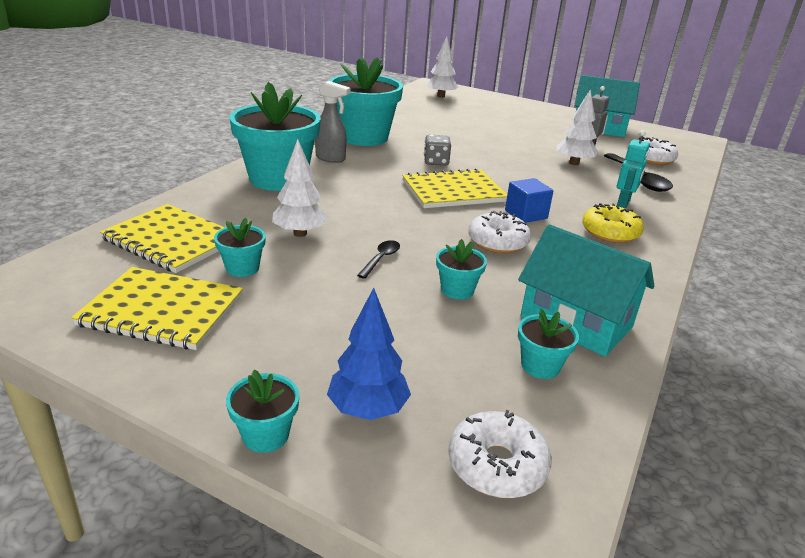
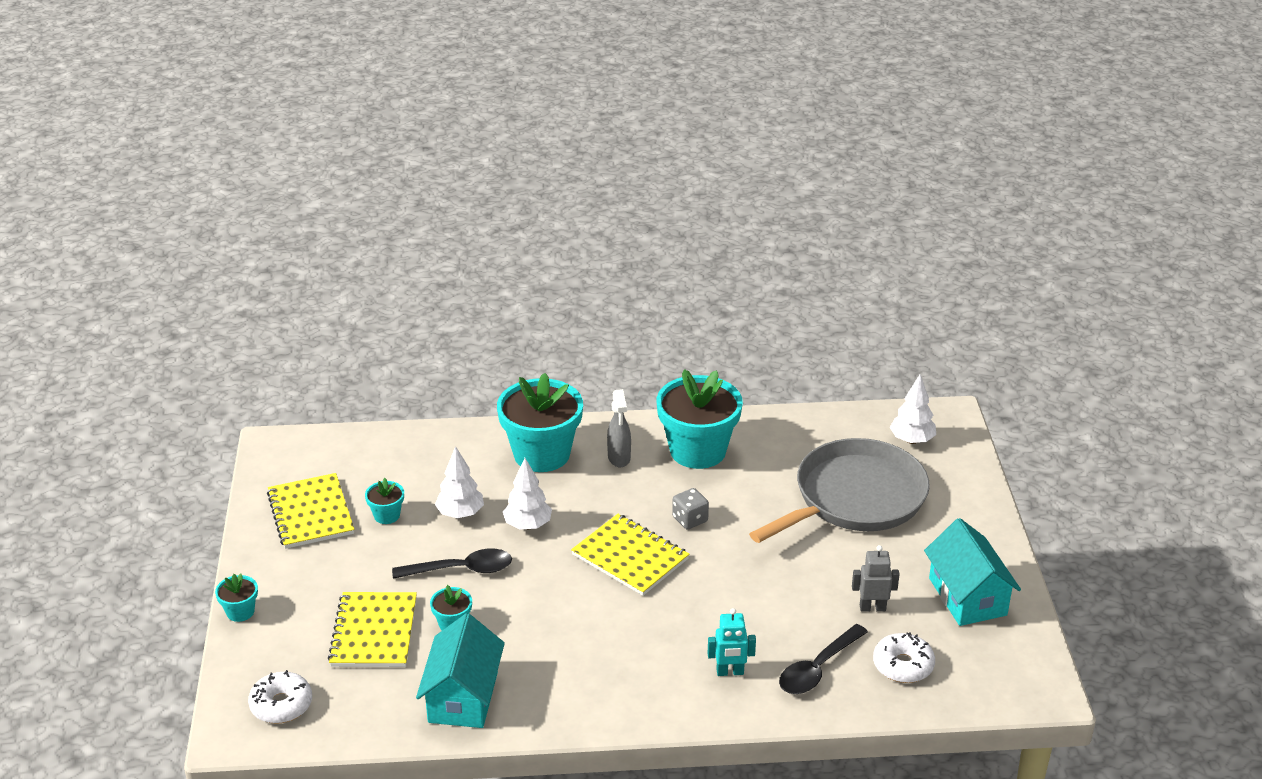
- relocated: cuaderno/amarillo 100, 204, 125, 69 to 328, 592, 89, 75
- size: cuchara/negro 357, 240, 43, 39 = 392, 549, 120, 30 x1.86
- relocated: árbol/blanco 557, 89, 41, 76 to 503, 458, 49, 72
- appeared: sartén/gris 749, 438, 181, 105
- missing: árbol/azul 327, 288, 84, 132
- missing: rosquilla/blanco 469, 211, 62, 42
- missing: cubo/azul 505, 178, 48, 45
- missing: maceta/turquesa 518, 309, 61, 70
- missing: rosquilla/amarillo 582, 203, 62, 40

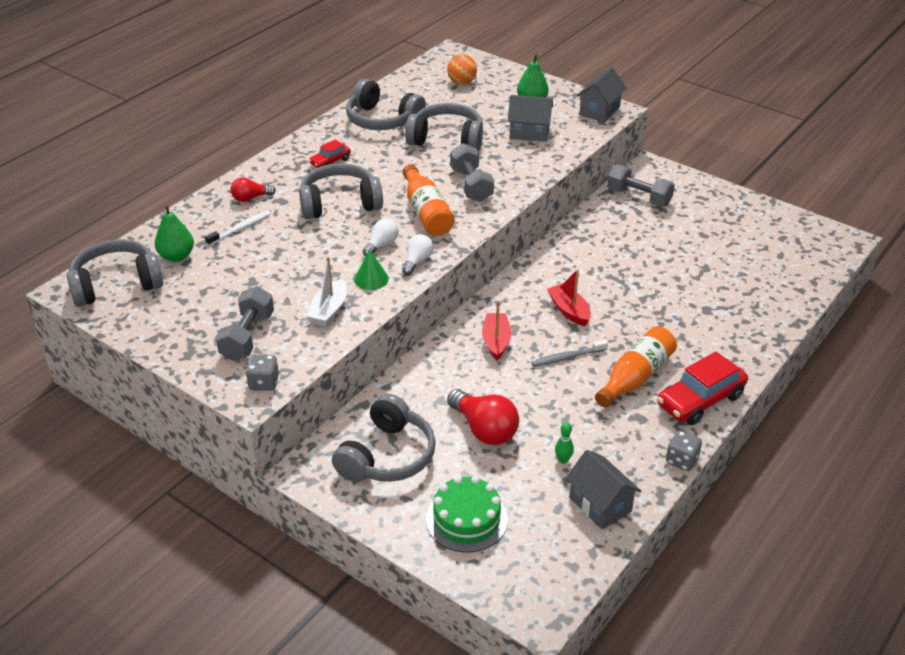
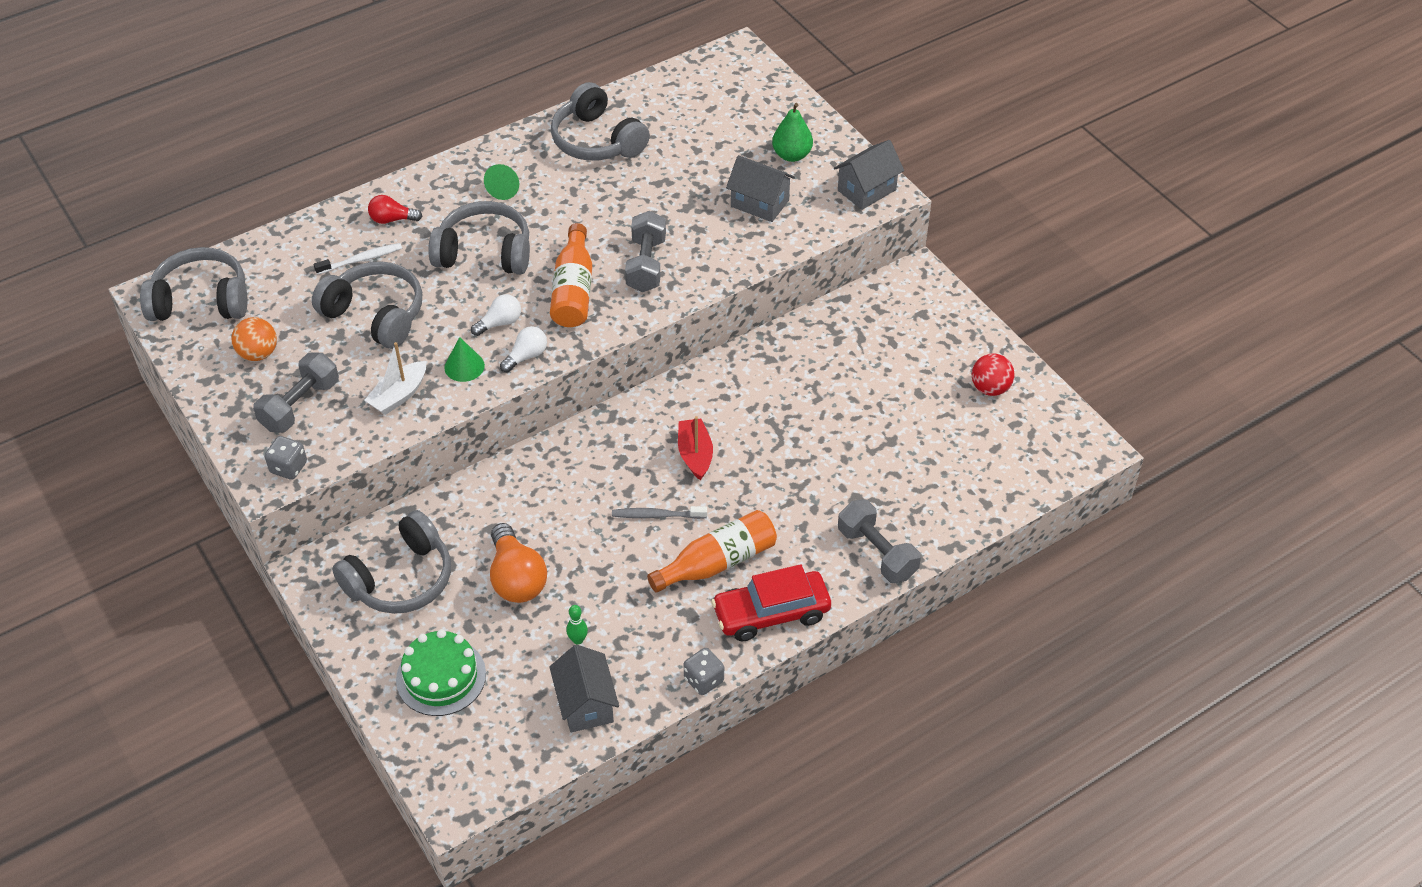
- relocated: pelota/naranja 447, 54, 30, 31 to 232, 317, 45, 44
- relocated: auriculares/gris 405, 103, 78, 48 to 312, 261, 110, 88
- exchanged: coche/rojo 309, 139, 42, 29 to cono/verde 484, 164, 35, 36
- colour: bombilla/rojo 447, 389, 72, 56 to bombilla/naranja 490, 523, 57, 80
- relocated: mancuerna/gris 607, 164, 68, 43 to 838, 499, 83, 84
- appeared: pelota/rojo 972, 354, 43, 42
- missing: pera/verde 155, 205, 39, 57
- missing: barco/rojo 482, 300, 30, 60

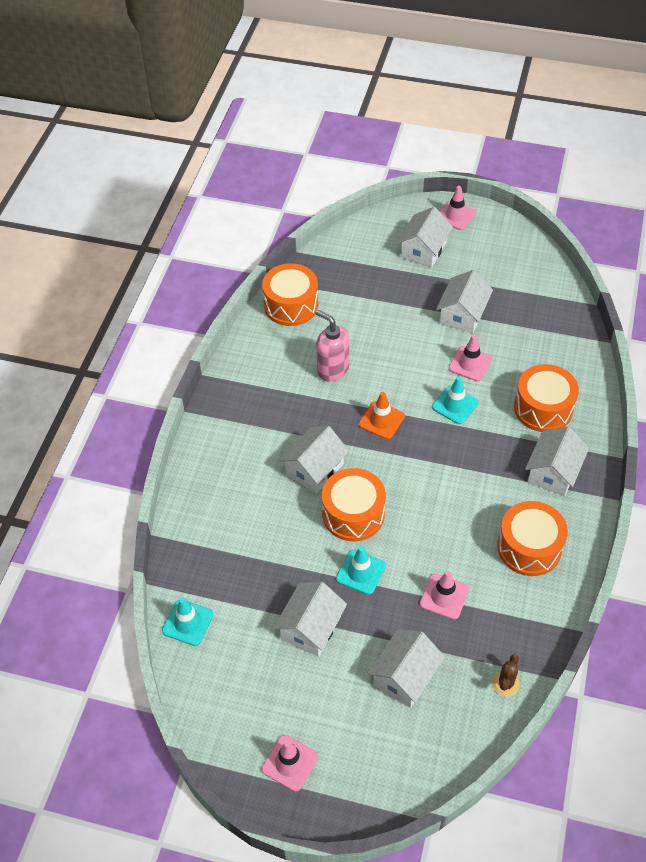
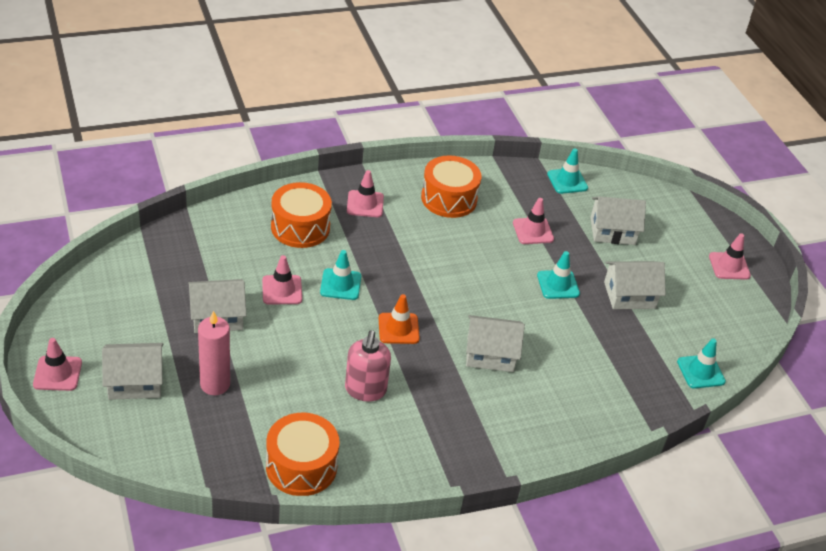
- appeared: vela/rosa 198, 311, 32, 84
- exchanged: casa/blanco 525, 427, 64, 69 to cono de tráfico/rosa 347, 170, 37, 47
- exchanged: cactus/marrón 492, 654, 28, 42 to cono de tráfico/turquesa 547, 148, 41, 46
- missing: tambor/naranja 322, 468, 64, 73

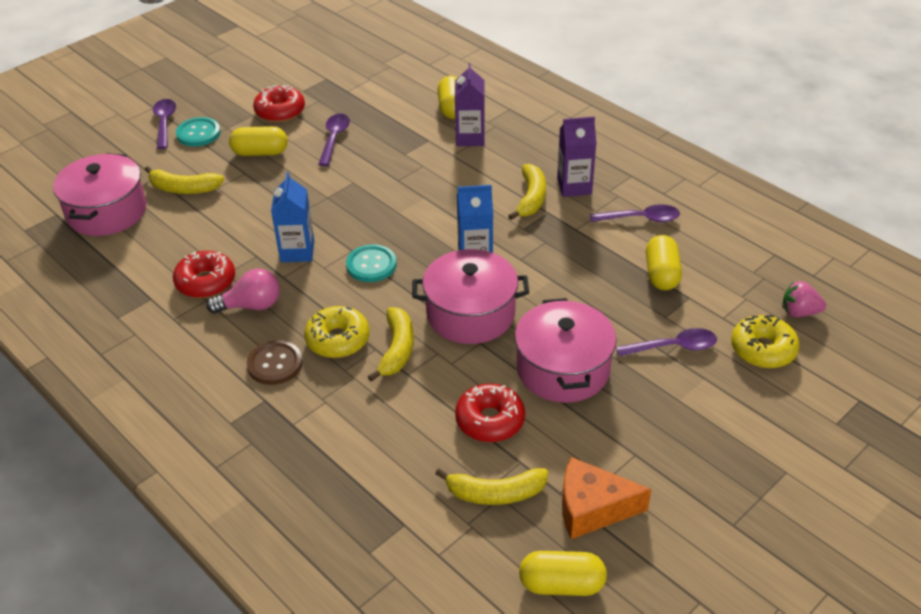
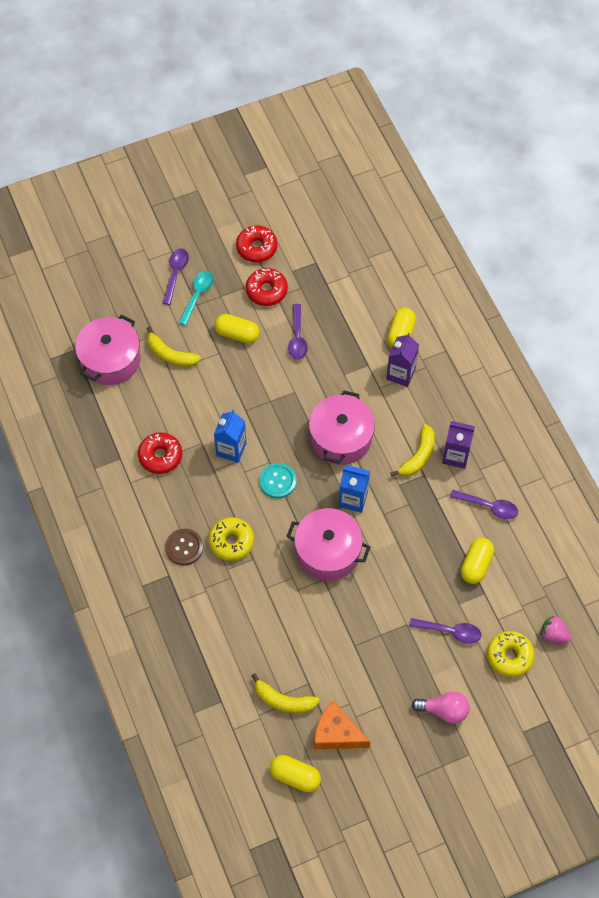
- exchanged: botón/turquesa 176, 117, 45, 30 to cuchara/turquesa 178, 271, 36, 55
- relocated: rosquilla/rojo 455, 383, 70, 59 to 236, 225, 41, 38
- spun: cuchara/morado 319, 114, 31, 52 = 288, 304, 20, 56 150 degrees clockwise
- relocated: olla/rosa 515, 298, 101, 105 to 309, 390, 66, 75
- relocated: bombilla/rosa 207, 269, 73, 45 to 412, 691, 57, 33
- missing: plátano/amarillo 368, 307, 46, 75

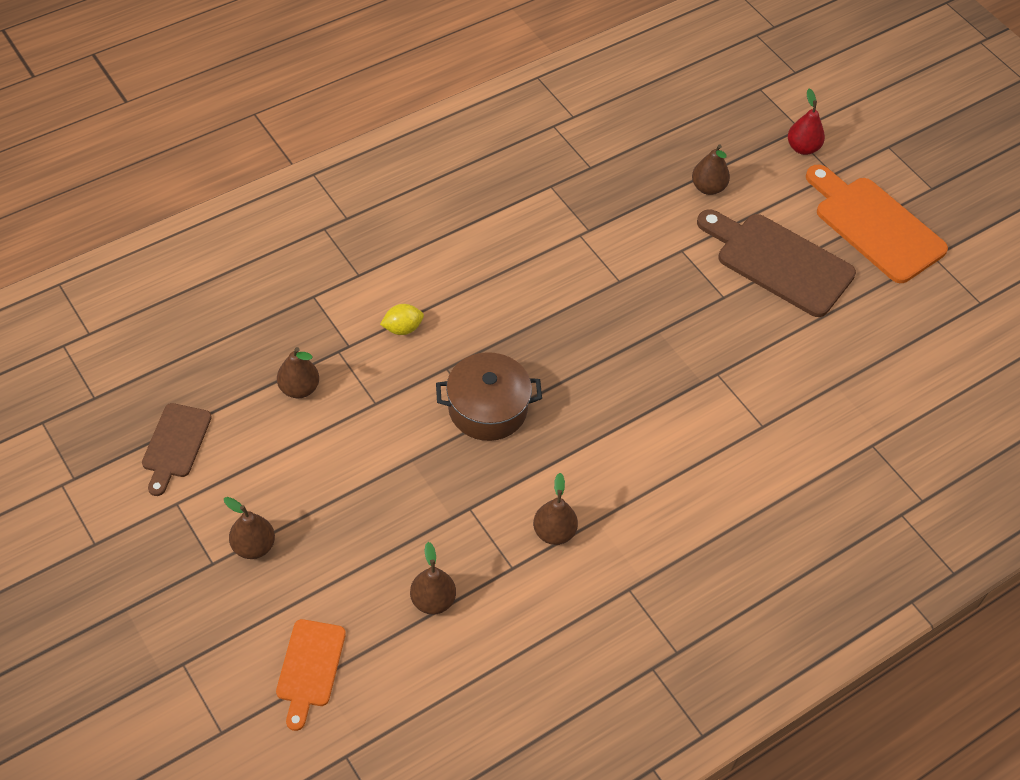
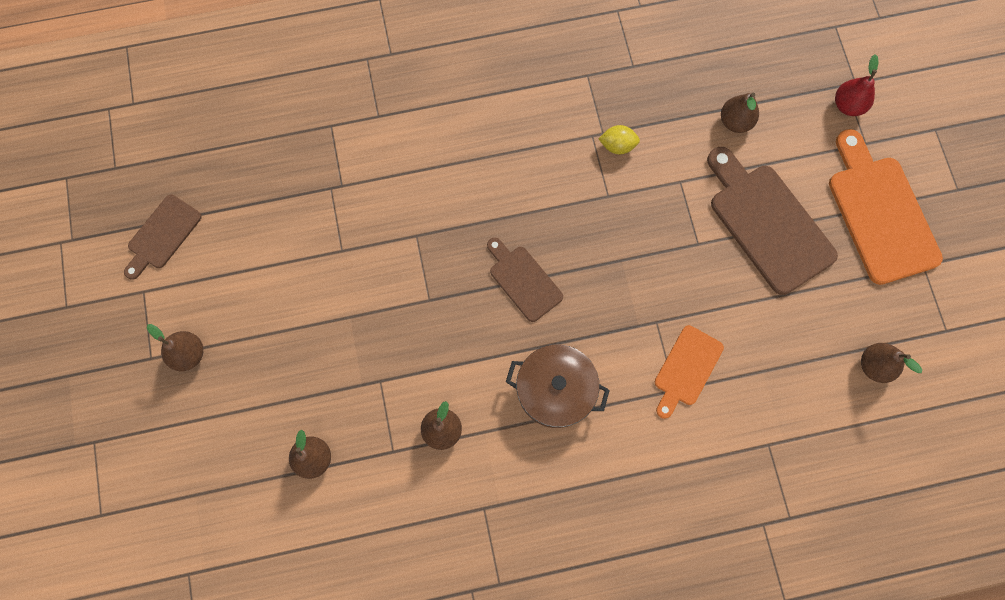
- appeared: tabla de cortar/marrón 487, 238, 76, 84
- relocated: olla/marrón 436, 352, 106, 89 to 506, 344, 104, 84
- relocated: limón/amarillo 380, 304, 44, 31 to 598, 125, 42, 29
- relocated: tabla de cortar/naranja 276, 619, 70, 112 to 655, 325, 69, 94
- relocated: pera/marrón 277, 347, 42, 51 to 861, 343, 61, 40

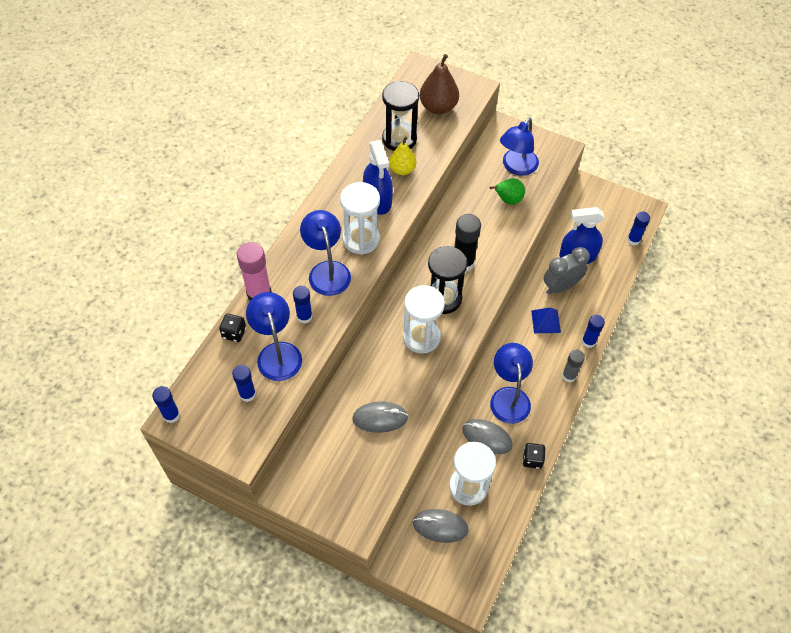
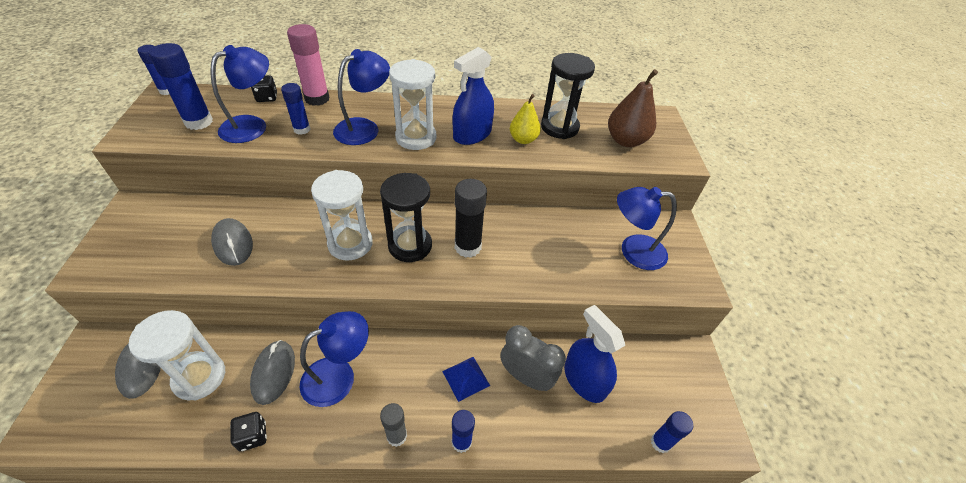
- size: barra de pegamento/azul 232, 365, 24, 37 = 149, 43, 64, 87 x1.59
- missing: pera/verde 490, 178, 35, 27

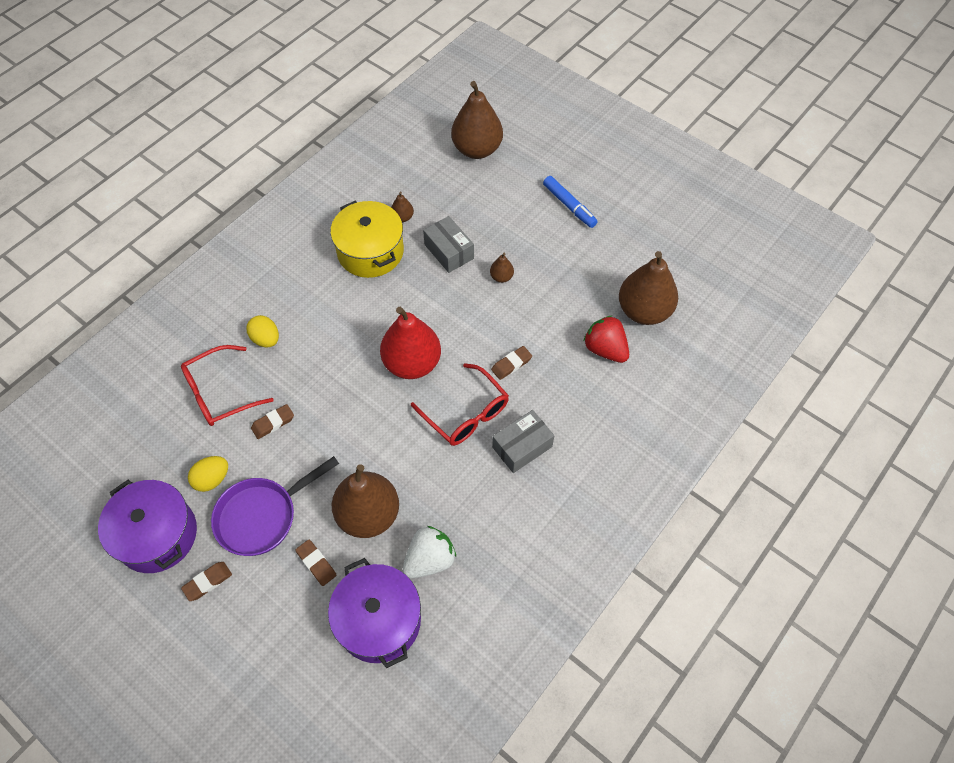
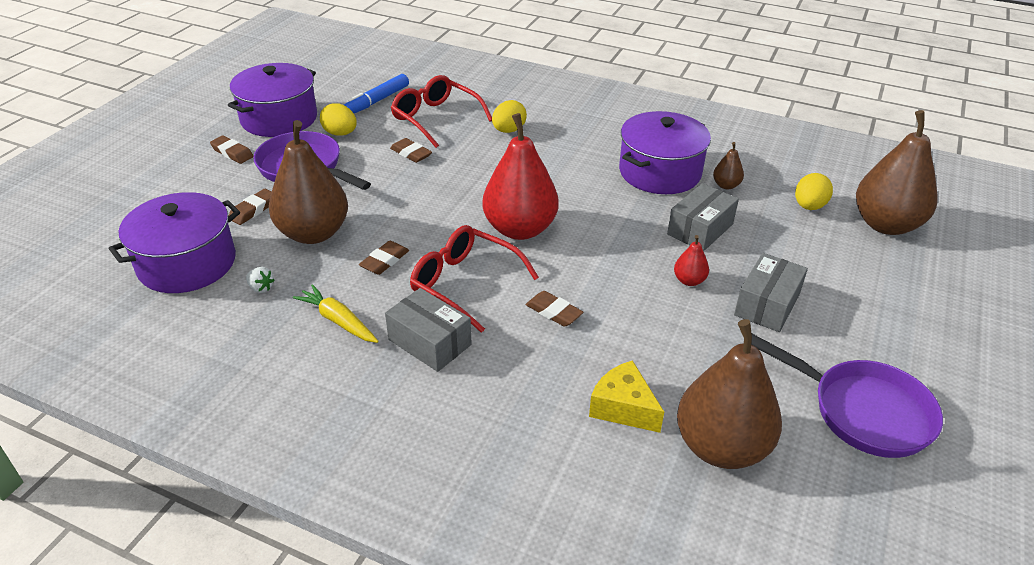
- size: fresa/blanco 403, 526, 53, 52 = 246, 267, 29, 26 x0.45
- appeared: zanahoria/amarillo 293, 284, 86, 59
- relocated: rotulador/azul 543, 176, 55, 52 to 344, 74, 65, 39
- appeared: goma de borrar/marrón 359, 241, 50, 34
- spun: gafas/rojo 411, 363, 98, 83 = 410, 225, 129, 108 90 degrees clockwise
- exchanged: fresa/rojo 584, 315, 45, 48 to queso/amarillo 589, 360, 75, 73
- colour: olla/amarillo 330, 201, 74, 77 to olla/morado 619, 111, 92, 83
- colour: pera/marrón 490, 253, 24, 30 to pera/rojo 674, 235, 35, 51
- appeared: caja/gris 734, 253, 74, 79
- appeared: sartén/morado 751, 333, 192, 125
- appeared: huevo/amarillo 795, 173, 38, 37

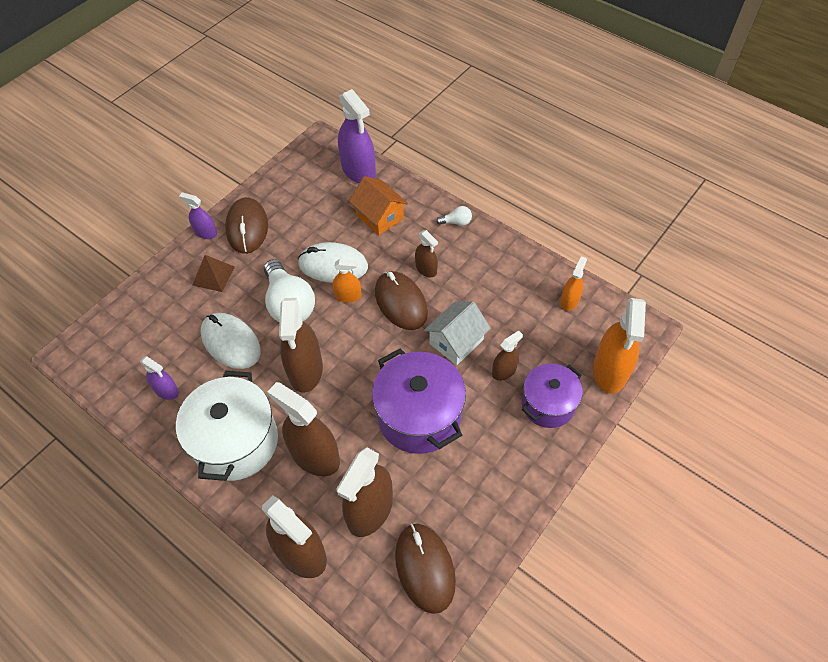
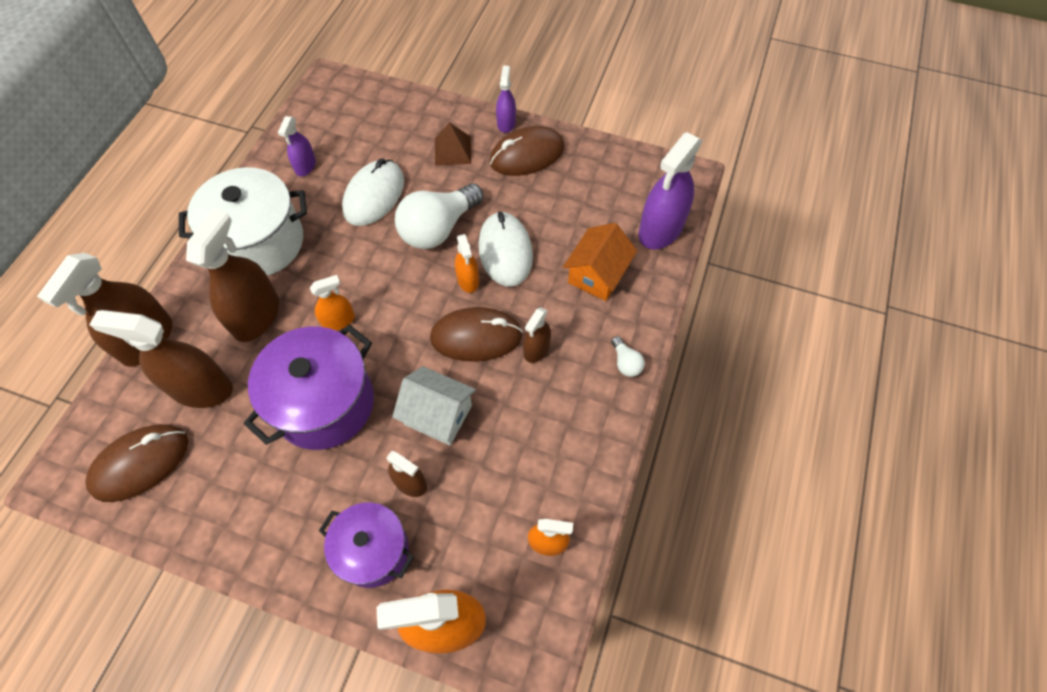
- appeared: pulverizador/naranja 310, 275, 45, 56
- spun: ratón/marrón 375, 271, 53, 59 = 430, 307, 93, 55 45 degrees clockwise
- missing: pulverizador/marrón 279, 298, 44, 95

